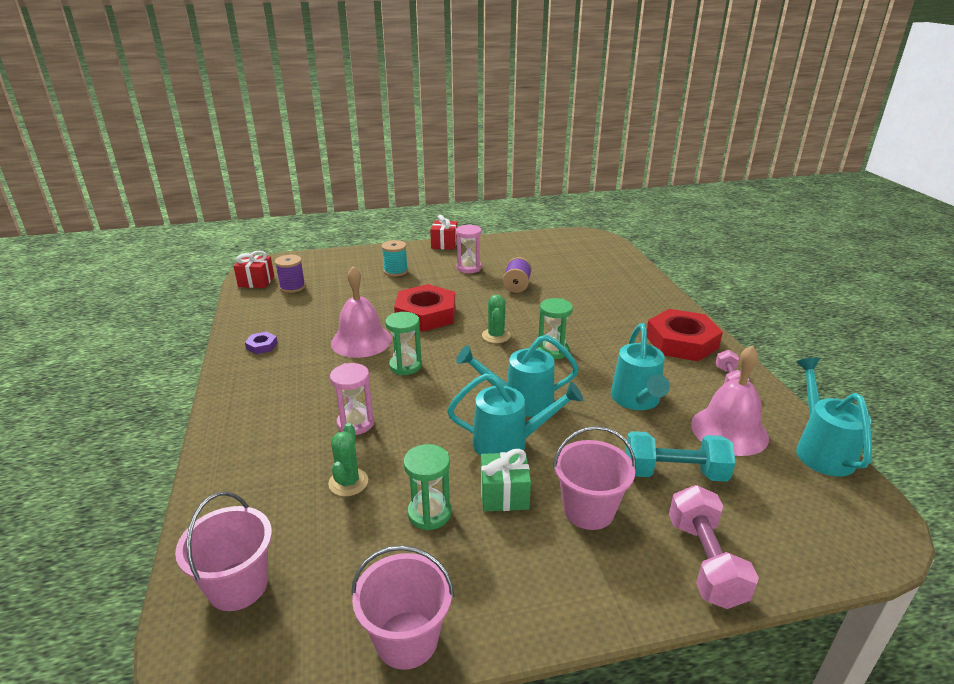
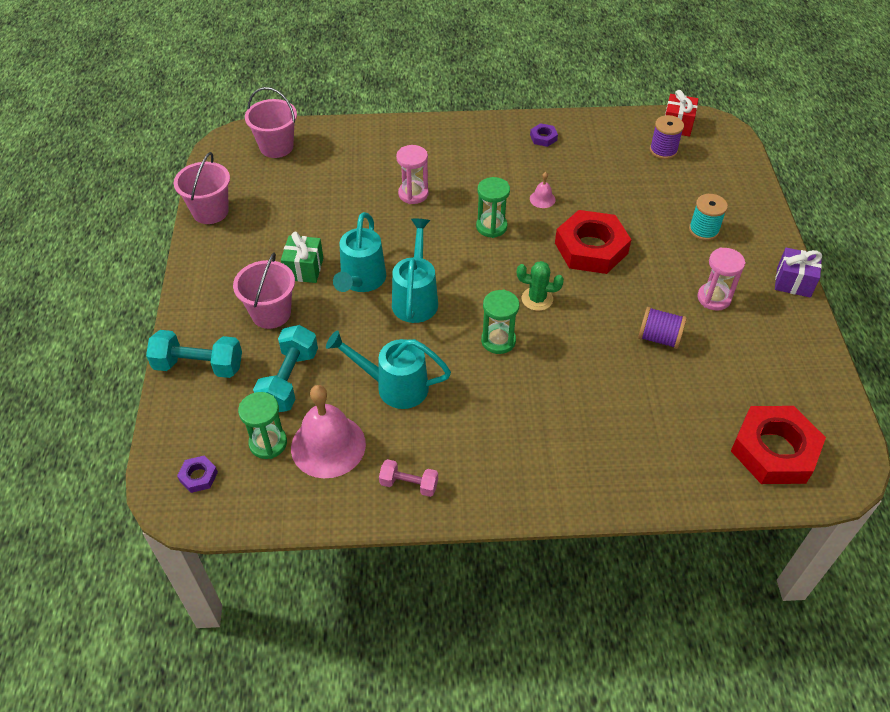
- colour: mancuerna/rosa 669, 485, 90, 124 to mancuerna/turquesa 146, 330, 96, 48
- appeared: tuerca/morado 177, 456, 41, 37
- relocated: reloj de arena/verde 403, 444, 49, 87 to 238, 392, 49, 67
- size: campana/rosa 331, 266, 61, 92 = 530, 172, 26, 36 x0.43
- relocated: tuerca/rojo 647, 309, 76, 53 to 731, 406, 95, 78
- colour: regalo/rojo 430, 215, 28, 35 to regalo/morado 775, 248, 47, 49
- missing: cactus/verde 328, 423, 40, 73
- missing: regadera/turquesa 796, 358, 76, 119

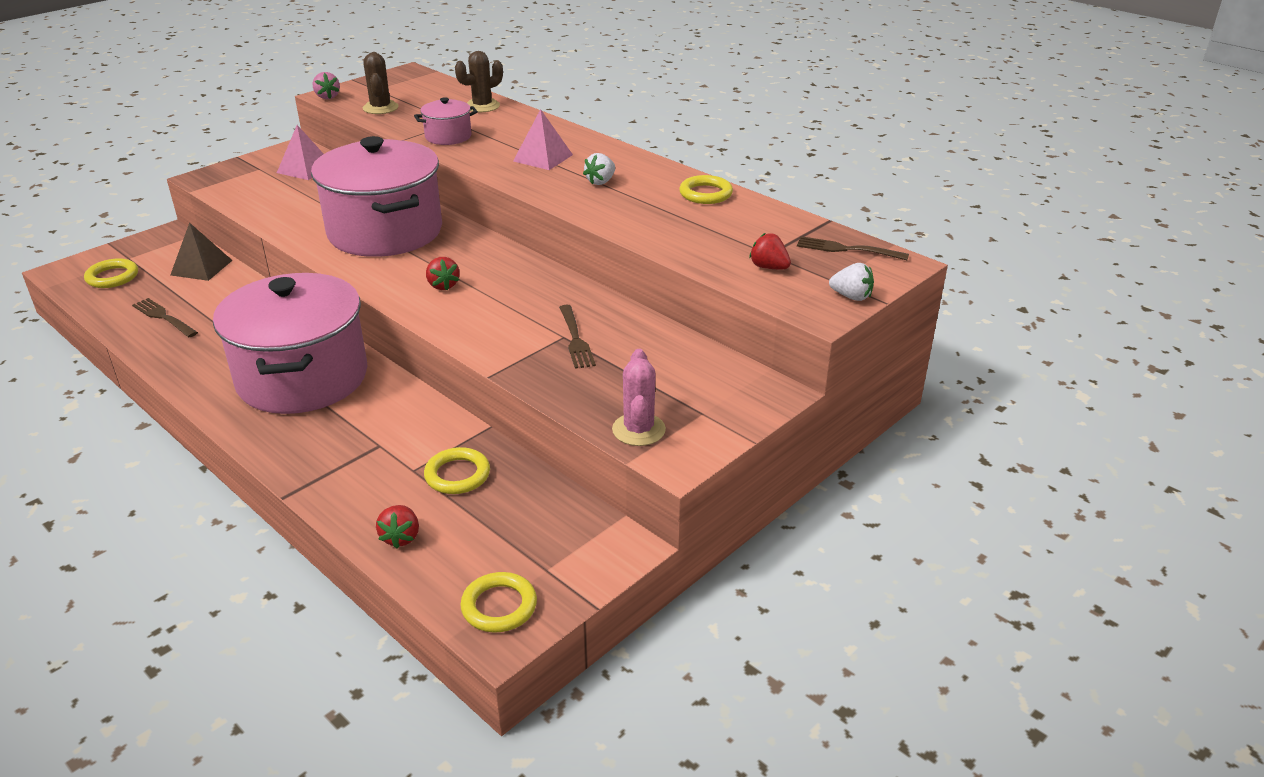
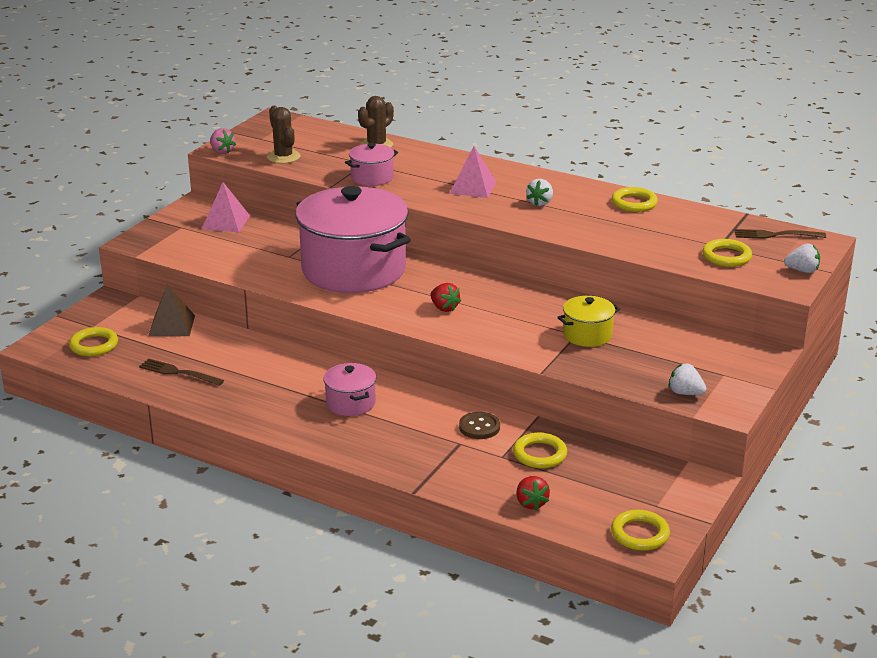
- size: olla/rosa 213, 273, 155, 141 = 323, 363, 53, 53 x0.43
- appeared: botón/marrón 459, 412, 41, 27
- exchanged: tenedor/marrón 559, 305, 37, 64 to olla/amarillo 557, 296, 63, 51
- exchanged: cactus/rosa 612, 349, 54, 97 to fresa/blanco 669, 364, 38, 31
- exchanged: fresa/rojo 749, 233, 42, 36 to anillo/amarillo 702, 239, 50, 28

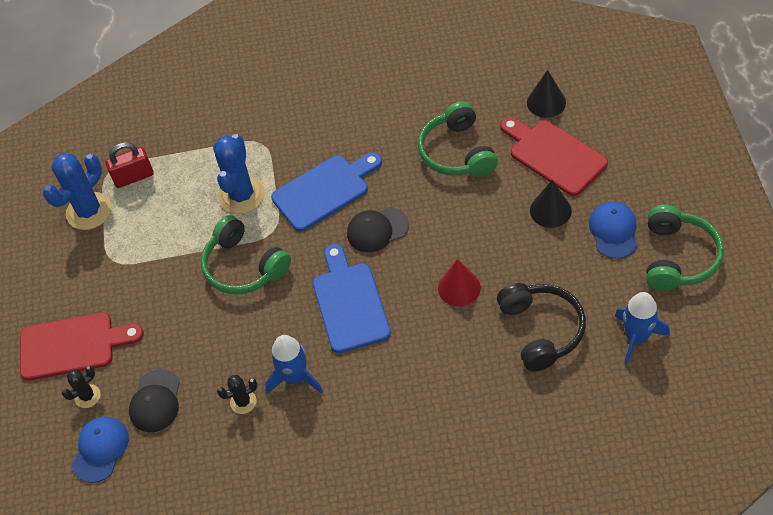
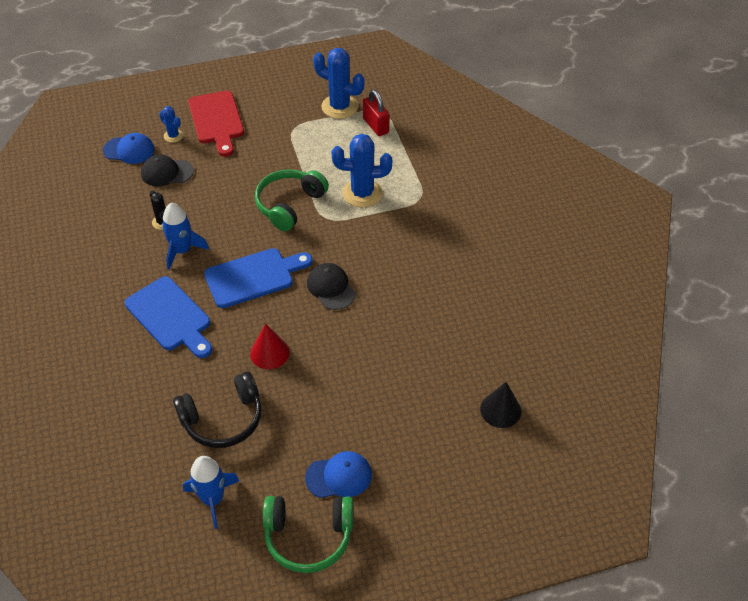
- relocated: tabla de cortar/azul 271, 152, 111, 80 to 125, 276, 87, 82
- colour: cactus/negro 62, 366, 38, 42 to cactus/azul 159, 106, 24, 36
- missing: auriculares/verde 418, 101, 80, 76
- missing: tabla de cortar/rojo 500, 117, 108, 79
- missing: cono/negro 530, 180, 42, 48

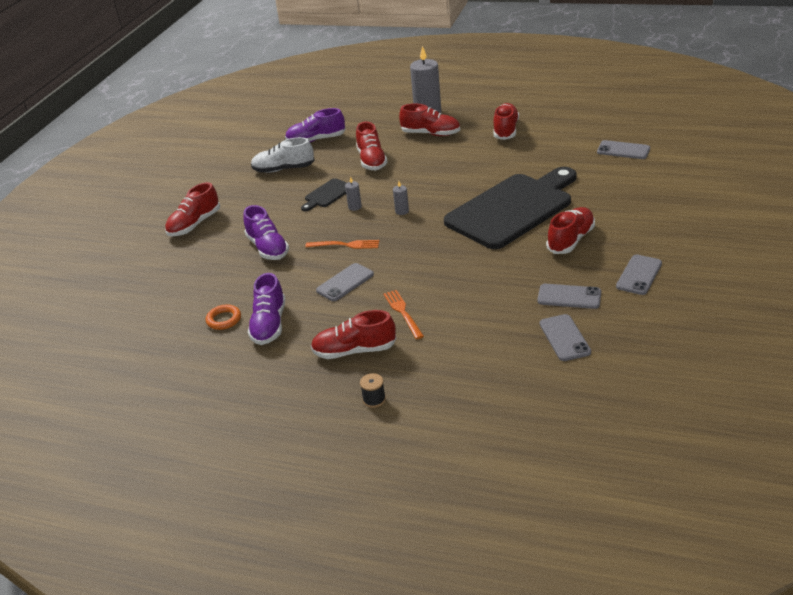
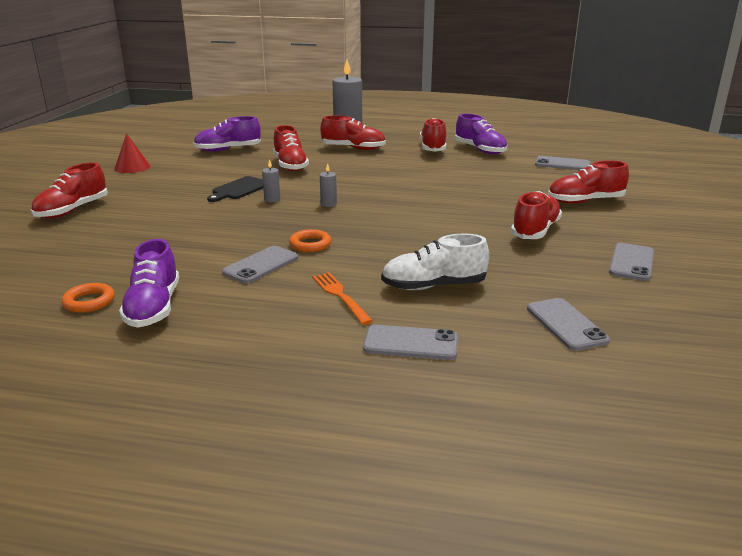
- appeared: cono/rojo 114, 133, 36, 40
- appeared: anillo/naranja 289, 229, 42, 23
- relocated: móvil/gris 537, 284, 64, 25 to 363, 325, 95, 35
- relocated: zapato/blanco 251, 137, 64, 36 to 381, 234, 108, 56
- relocated: zapato/morado 243, 205, 46, 55 to 455, 114, 52, 40
- relocated: zapato/rojo 311, 310, 85, 49 to 548, 160, 81, 44
- missing: tenedor/naranja 305, 240, 74, 9
- missing: carrete/negro 360, 373, 26, 35
- missing: tabla de cortar/negro 444, 167, 132, 82

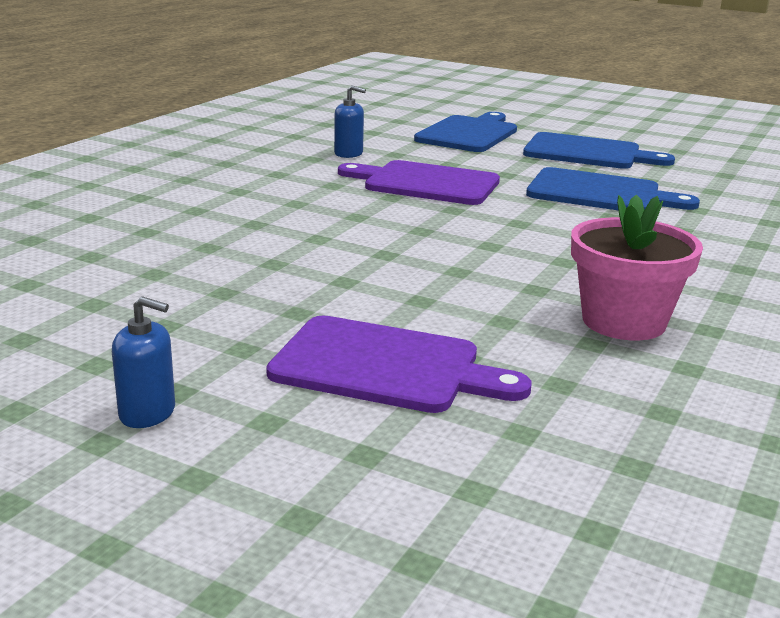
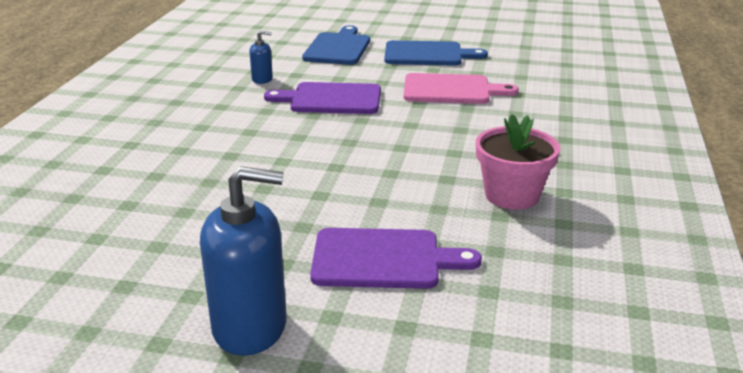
- size: dispensador de jabón/azul 112, 296, 63, 132 = 200, 166, 87, 190 x2.09
- colour: tabla de cortar/azul 526, 167, 174, 43 to tabla de cortar/rosa 403, 73, 116, 31

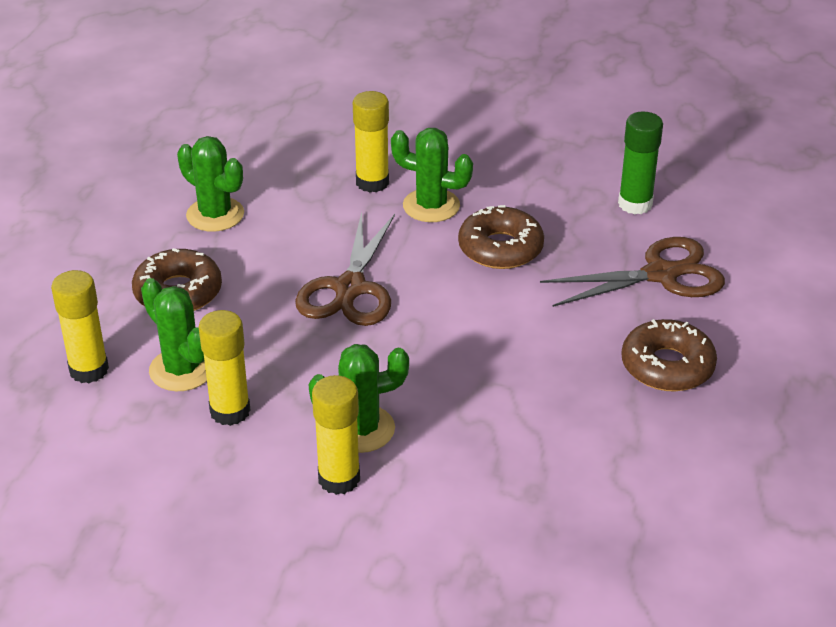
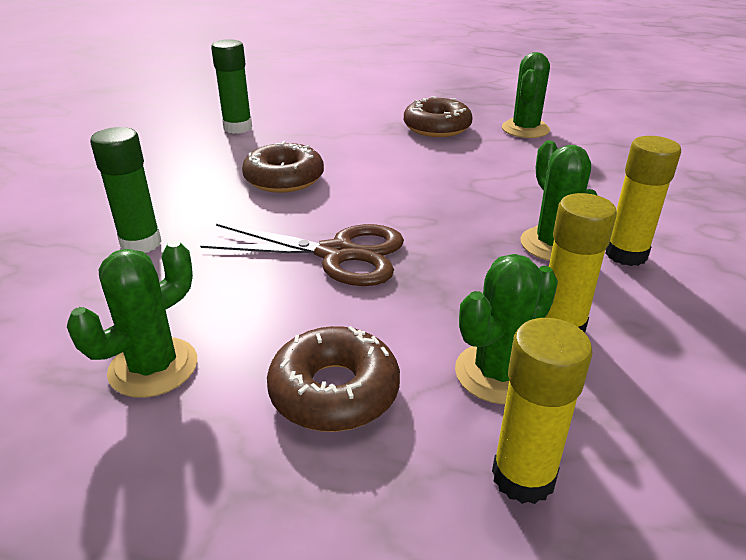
- colour: barra de pegamento/amarillo 353, 91, 36, 102 to barra de pegamento/verde 90, 127, 72, 126
- relocated: cactus/verde 391, 128, 82, 94 to 502, 52, 48, 86
- missing: tijeras/marrón 540, 237, 185, 70

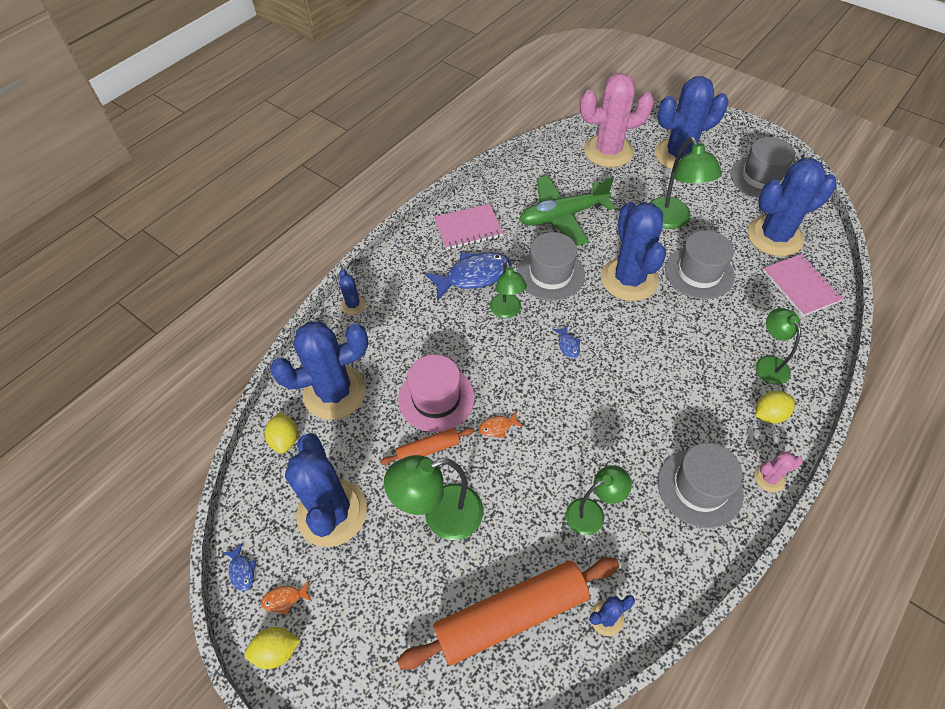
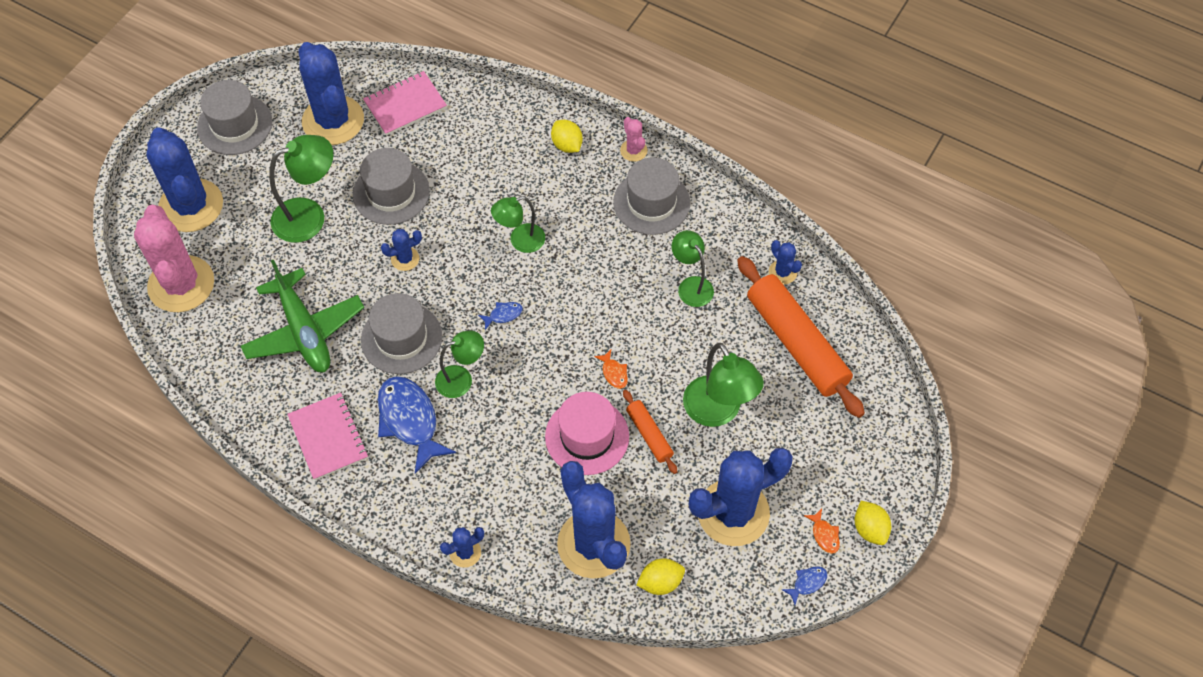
- size: cactus/azul 601, 202, 65, 99 = 381, 229, 41, 42 x0.43
- relocated: lámpara/verde 756, 308, 45, 77 to 491, 196, 54, 57

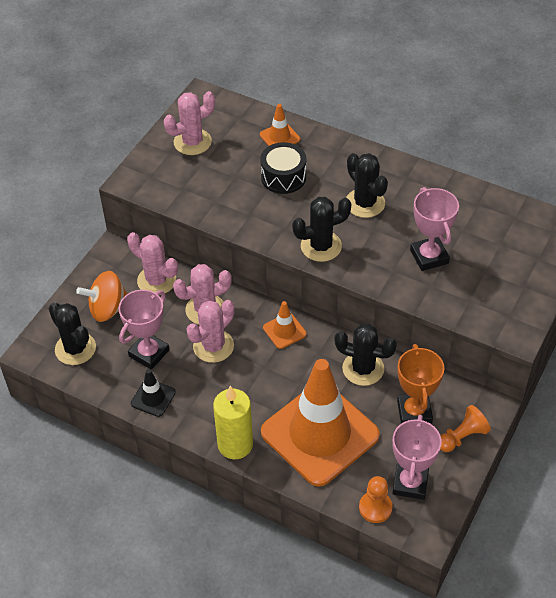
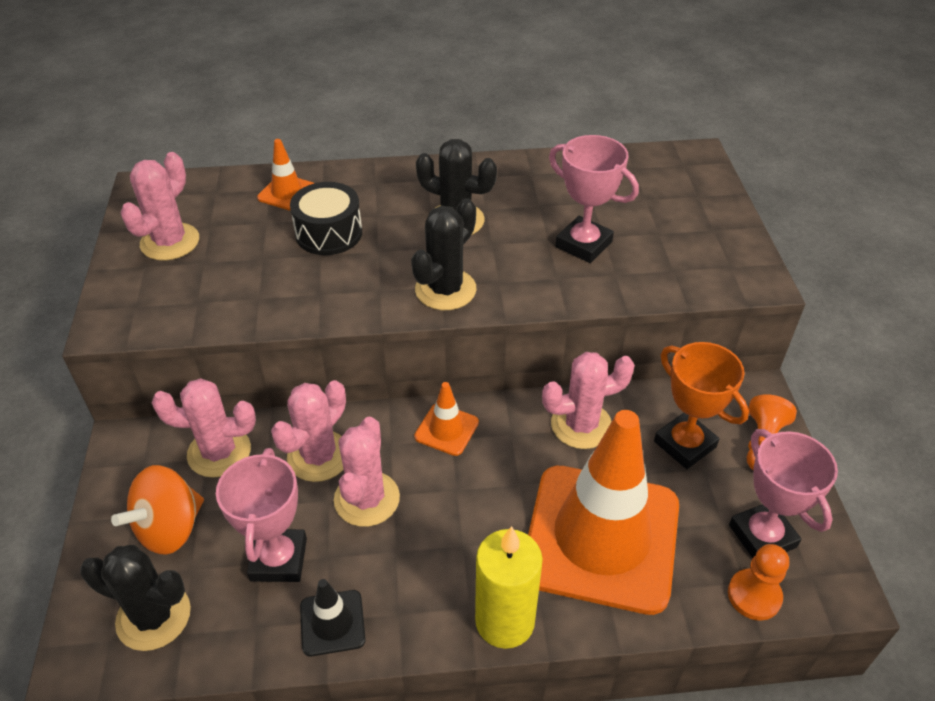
- colour: cactus/negro 335, 323, 62, 63 to cactus/rosa 542, 352, 93, 97

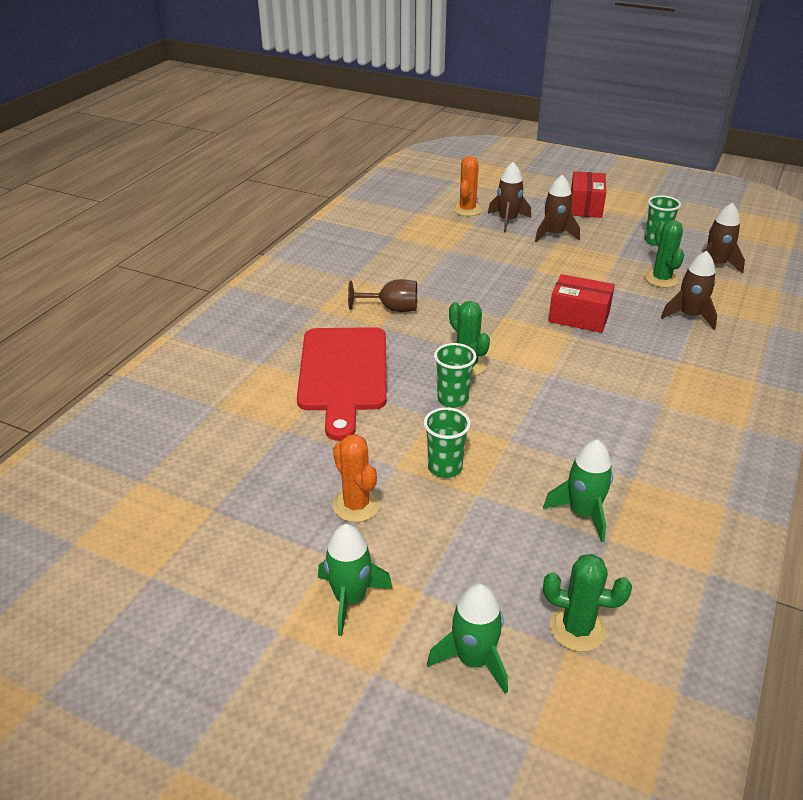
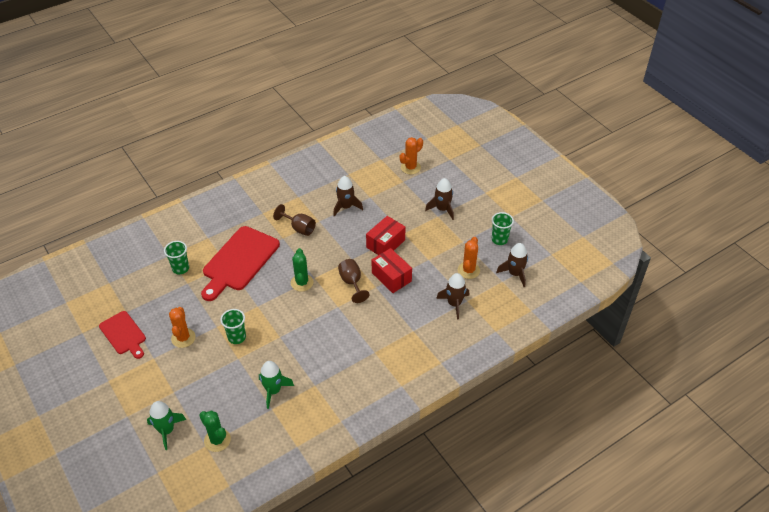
- appeared: tabla de cortar/rojo 99, 311, 47, 48
- relocated: vaso/verde 434, 343, 43, 65 to 164, 241, 25, 33
- relocated: cohete/marrón 488, 162, 43, 71 to 333, 176, 30, 41
- appeared: copa/marrón 338, 259, 32, 44
- relocated: caja/rojo 571, 171, 35, 47 to 366, 216, 40, 39
- colour: cactus/verde 644, 220, 40, 68 to cactus/naranja 458, 237, 22, 42
- missing: cohete/verde 318, 524, 75, 112

